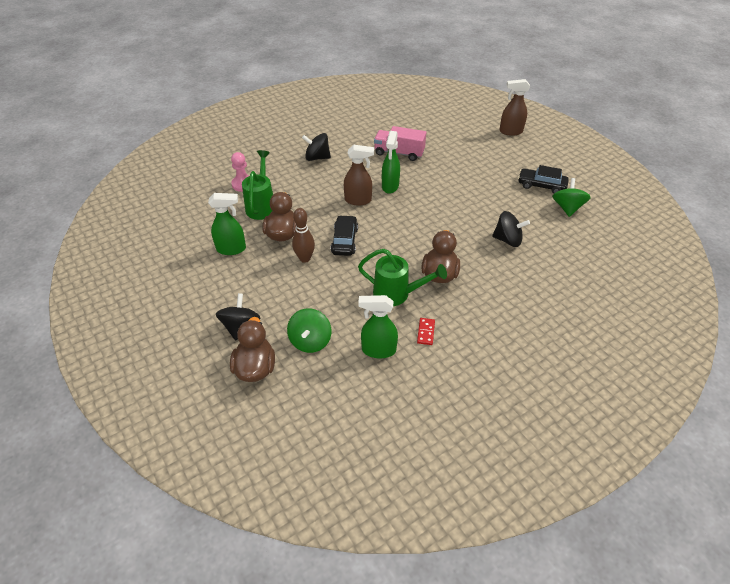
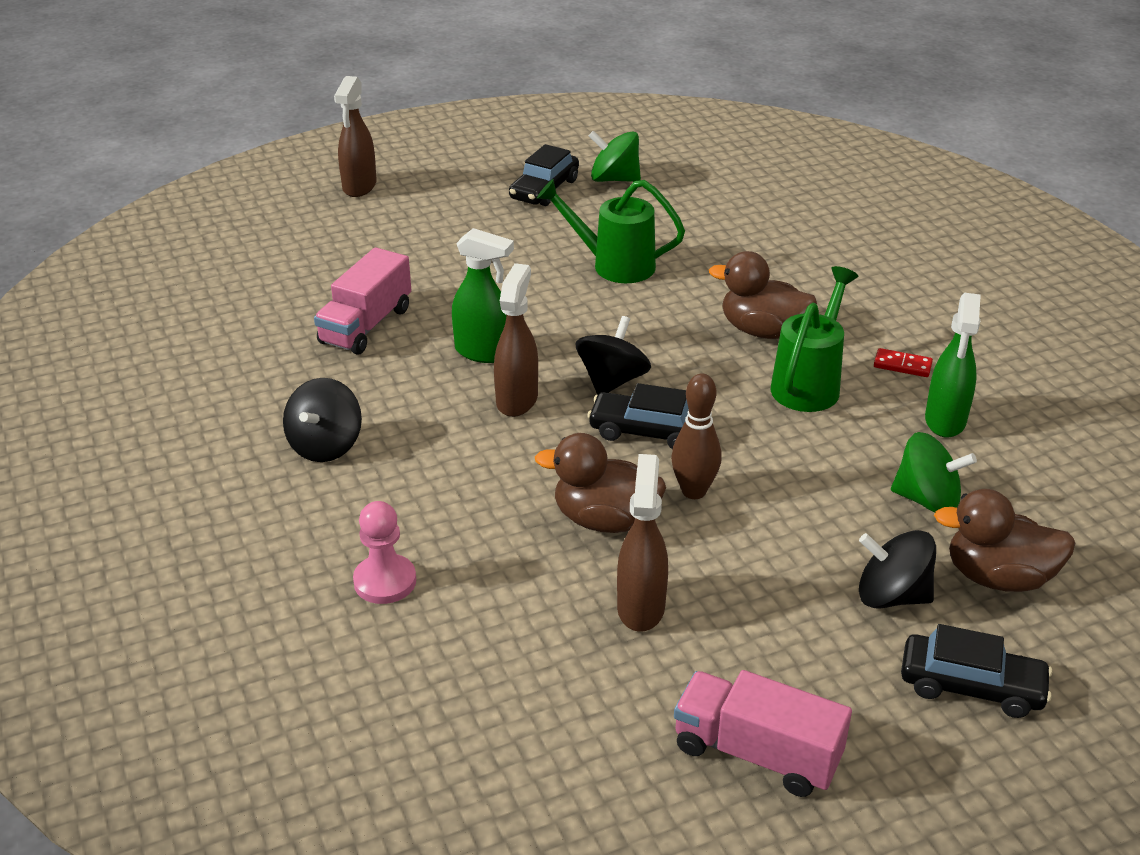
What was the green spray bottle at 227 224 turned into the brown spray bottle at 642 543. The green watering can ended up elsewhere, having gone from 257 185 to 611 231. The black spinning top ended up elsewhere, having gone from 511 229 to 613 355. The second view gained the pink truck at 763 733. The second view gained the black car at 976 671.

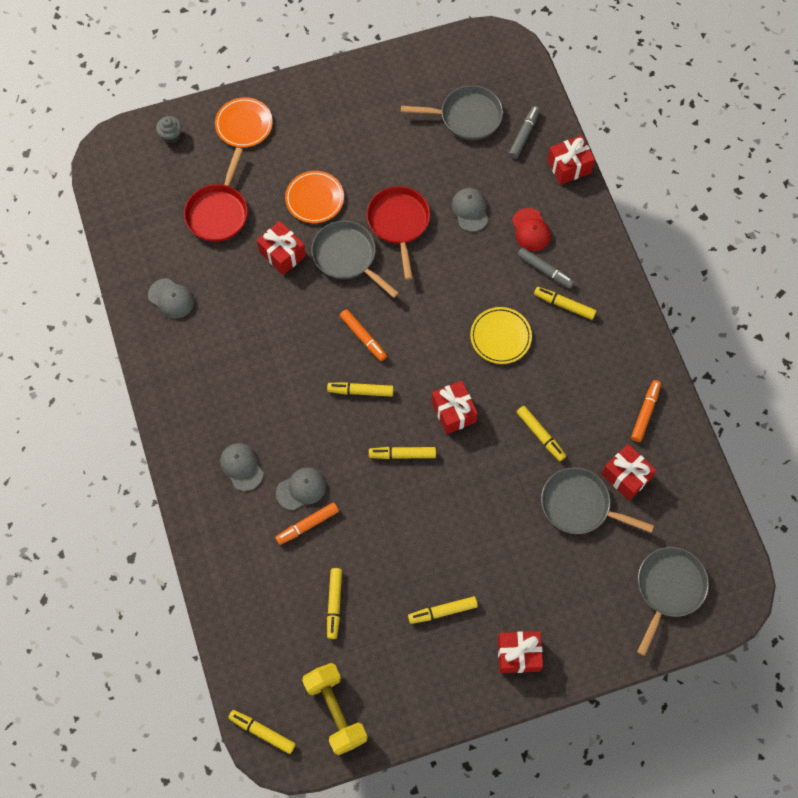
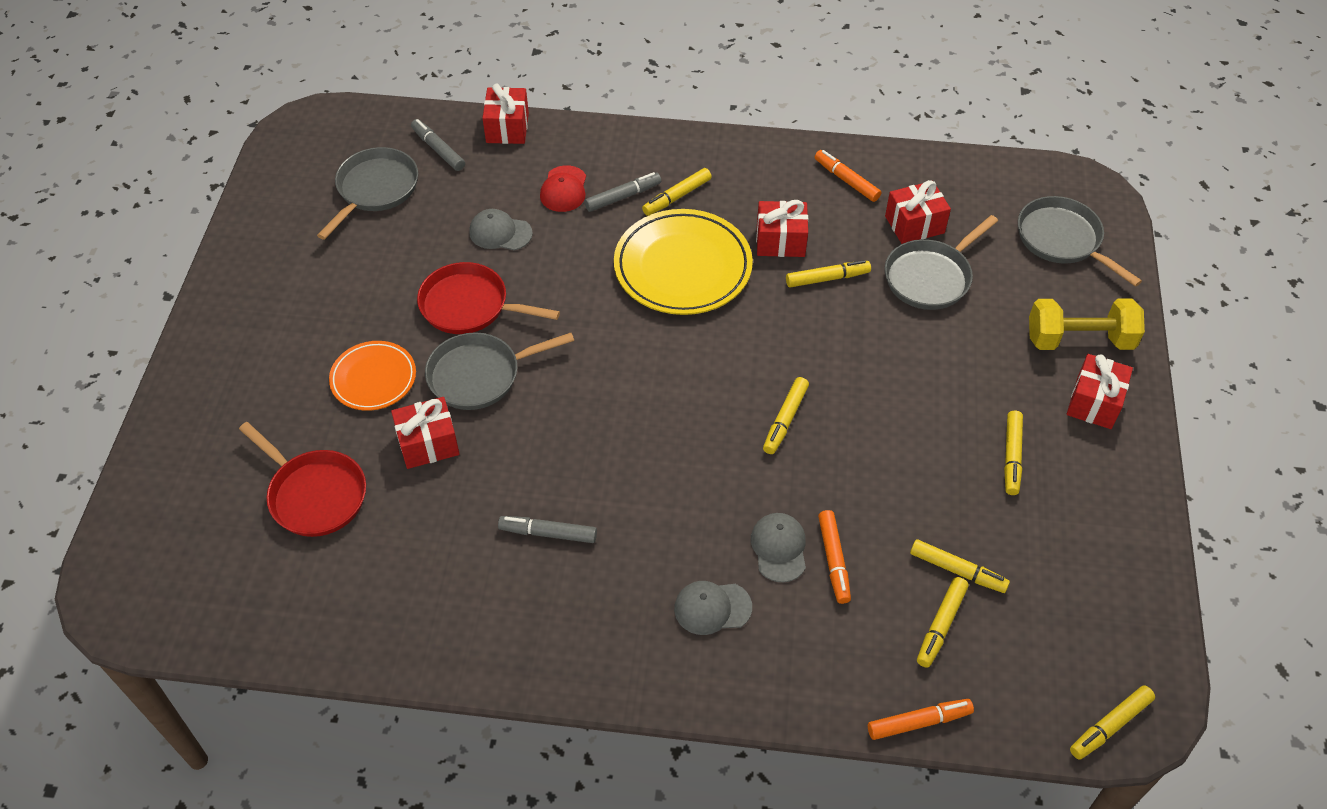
The second view lost the grey cap at 171 298. The second view lost the grey cupcake at 169 129. The second view lost the orange plate at 244 122. The yellow dumbbell ended up elsewhere, having gone from 335 709 to 1087 324. The yellow marker ended up elsewhere, having gone from 360 389 to 943 622. The orange marker ended up elsewhere, having gone from 363 335 to 921 719. The red gift ended up elsewhere, having gone from 454 407 to 782 228. The size of the yellow plate at 501 335 changed by a factor of 1.71. The red cap at 531 229 ended up facing another way, 90 degrees clockwise from before. The second view gained the grey marker at 547 529.

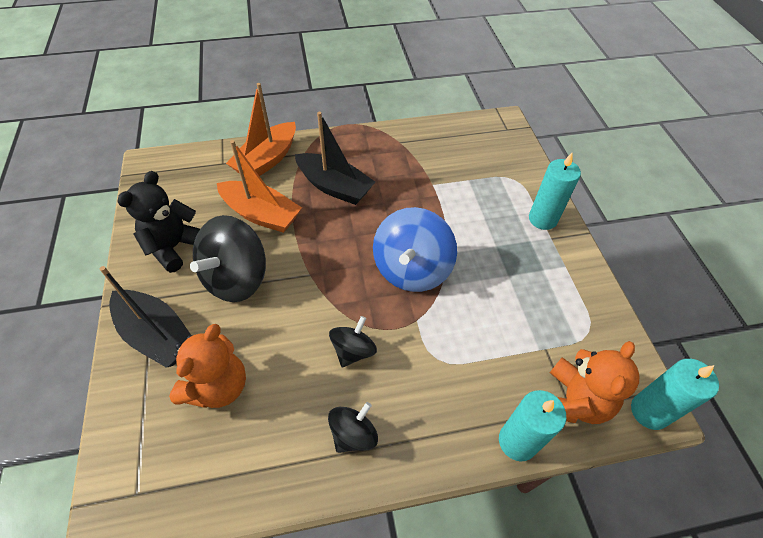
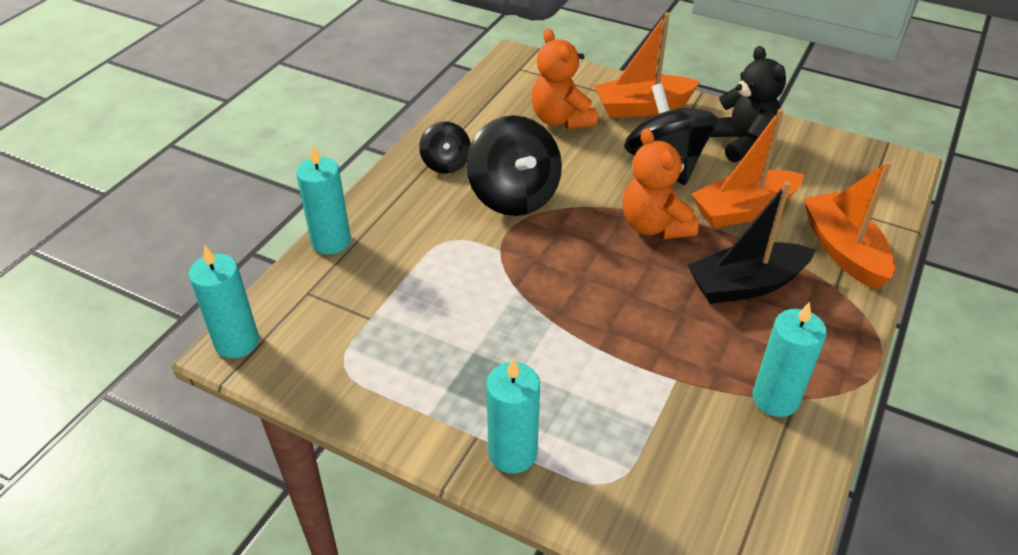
What was the black boat at 145 317 turned into the orange boat at 647 65. The size of the black spinning top at 353 341 changed by a factor of 1.82. The second view lost the blue spinning top at 415 249. The orange teddy bear ended up elsewhere, having gone from 594 382 to 660 183. The second view gained the turquoise candle at 789 359.

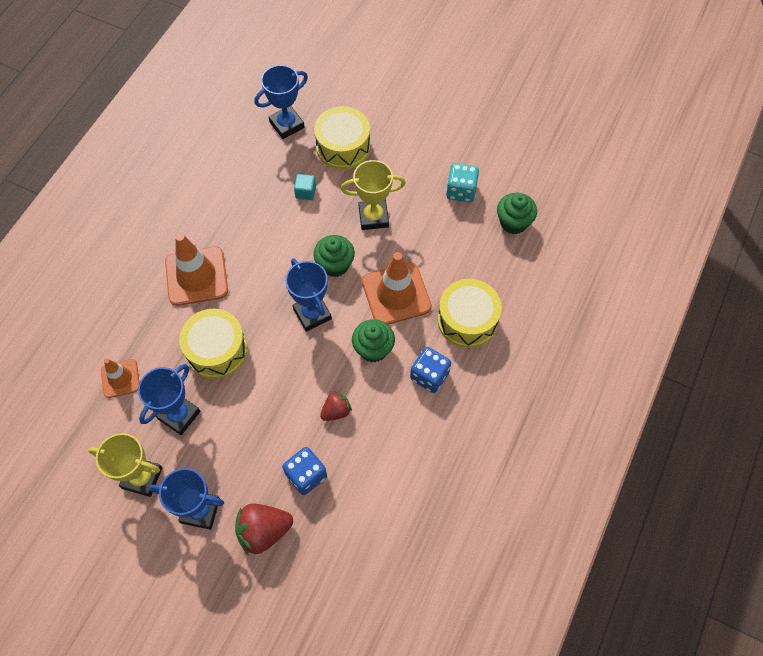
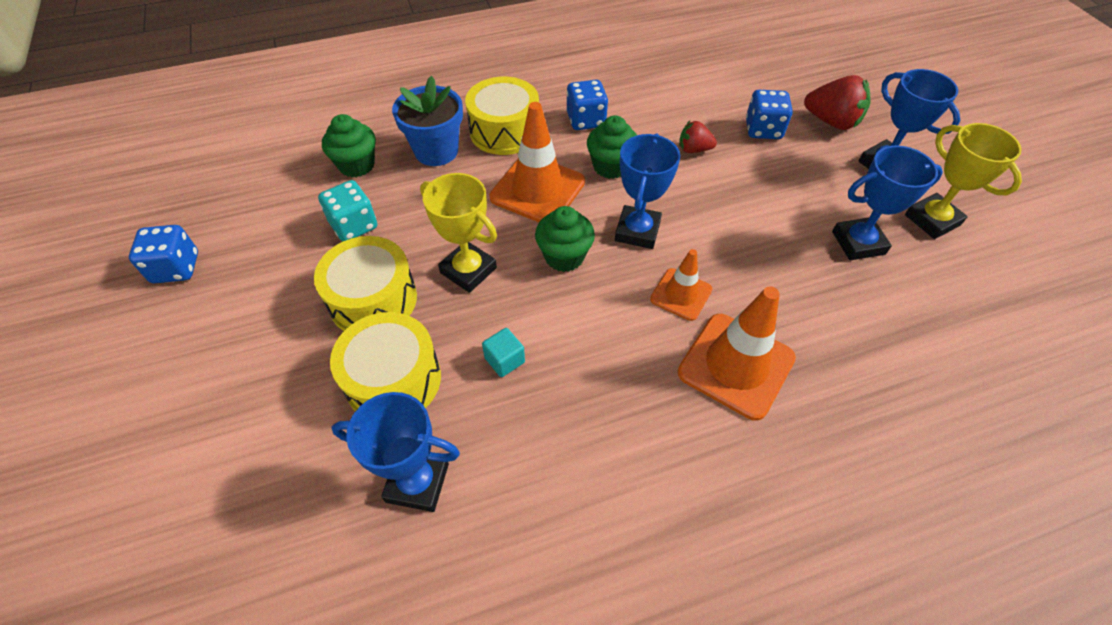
The orange traffic cone ended up elsewhere, having gone from 120 378 to 681 285. The yellow drum ended up elsewhere, having gone from 213 344 to 365 283. The second view gained the blue dice at 163 254. The second view gained the blue flower pot at 427 121.

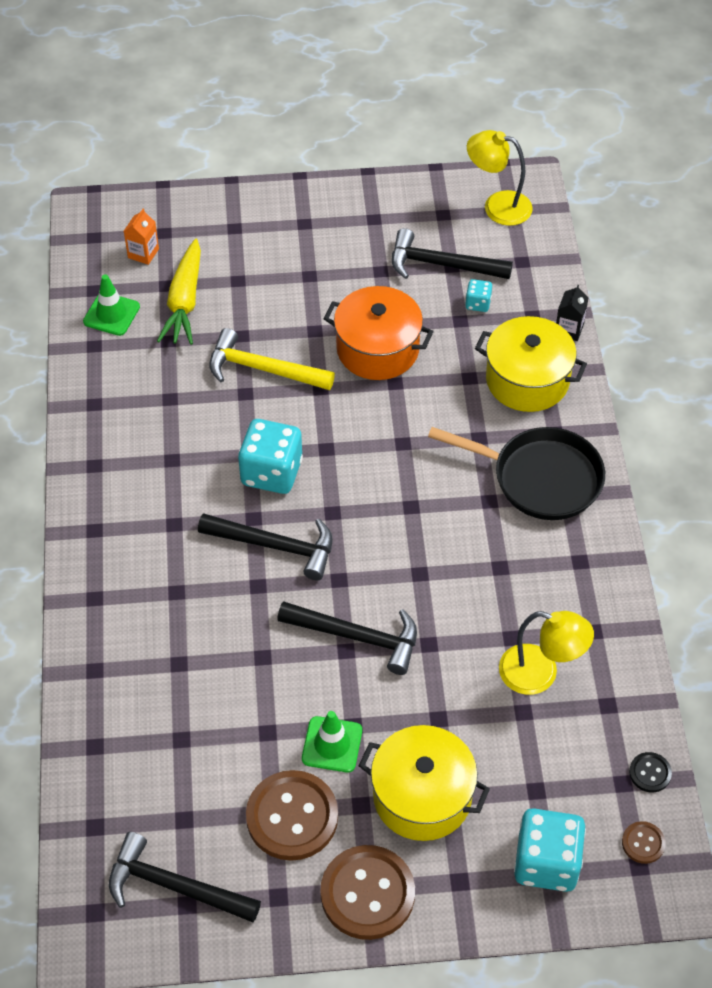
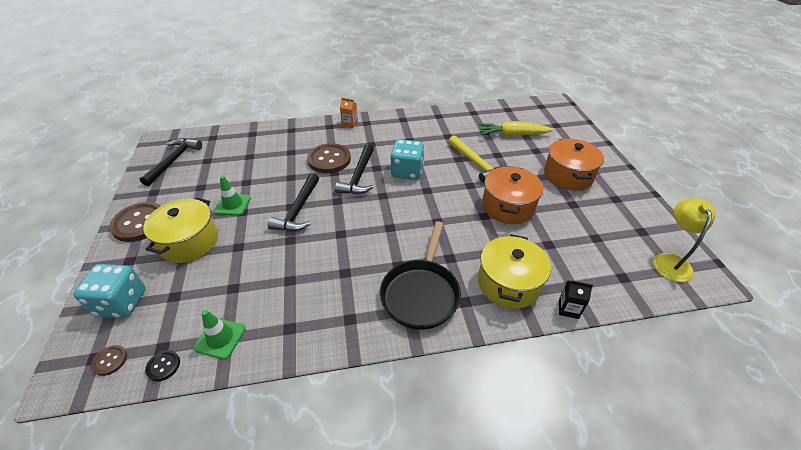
The green traffic cone ended up elsewhere, having gone from 111 305 to 220 335. The orange carton ended up elsewhere, having gone from 141 237 to 349 113. The yellow hammer at 272 359 ended up facing another way, 135 degrees clockwise from before. The brown button ended up elsewhere, having gone from 292 815 to 329 158. The second view lost the black hammer at 452 253. The second view lost the turquoise dice at 478 295. The second view lost the yellow lamp at 546 653. The second view gained the orange pot at 574 165.

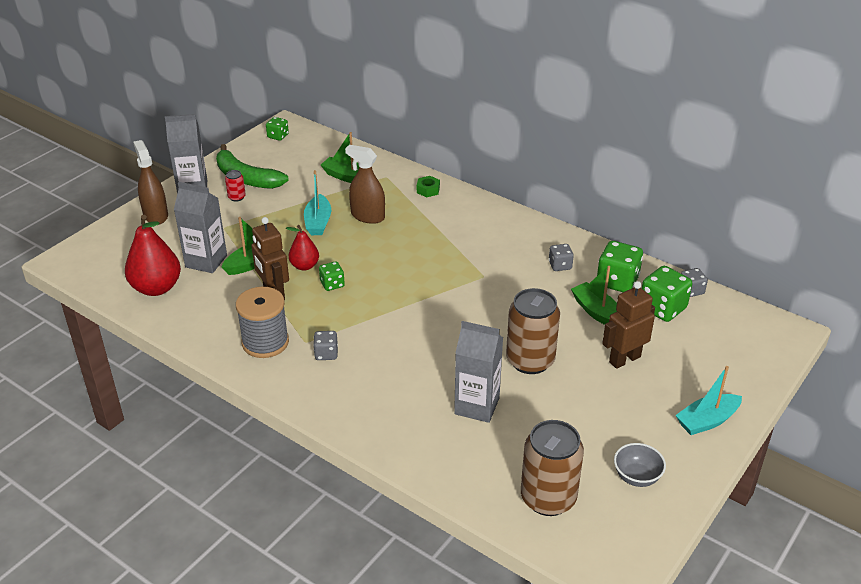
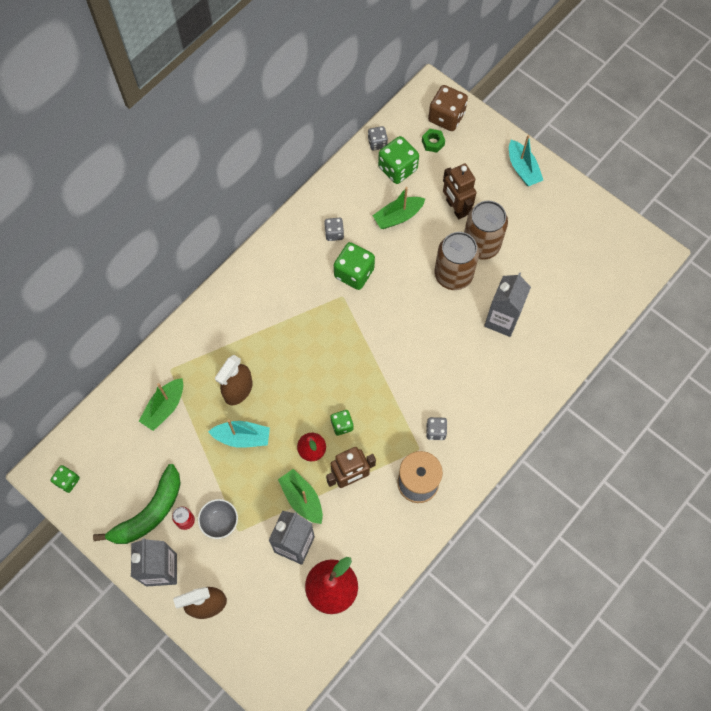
The green nut ended up elsewhere, having gone from 428 186 to 433 141. The brown can ended up elsewhere, having gone from 552 468 to 486 230. The green dice ended up elsewhere, having gone from 620 266 to 354 266. The grey bowl ended up elsewhere, having gone from 640 465 to 218 519. The second view gained the brown dice at 448 108.

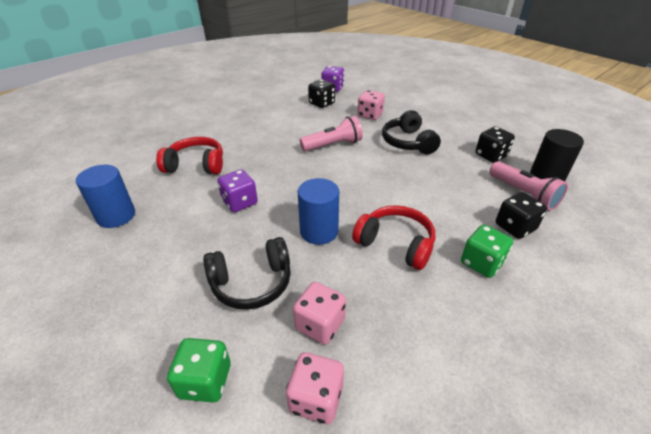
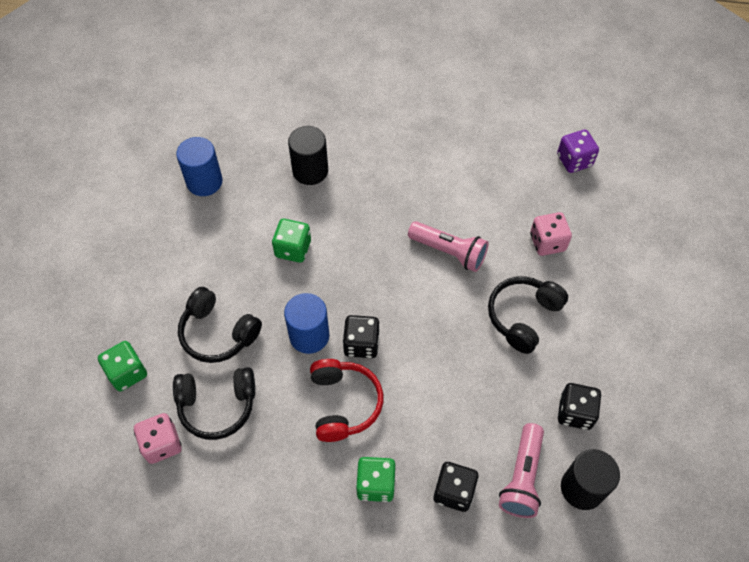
Where the red headphones stood at 189 155, the black cylinder came to stand at 308 155. What was the purple dice at 237 190 turned into the green dice at 291 241. Where the pink dice stood at 319 313, the black headphones came to stand at 214 403. The black dice ended up elsewhere, having gone from 321 93 to 361 336.

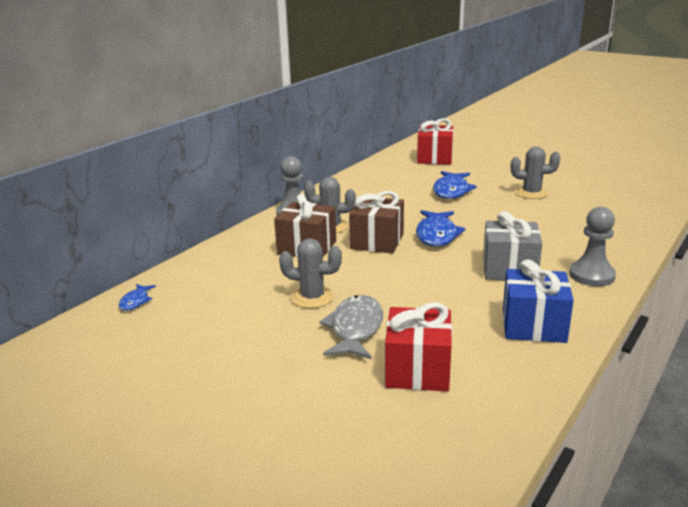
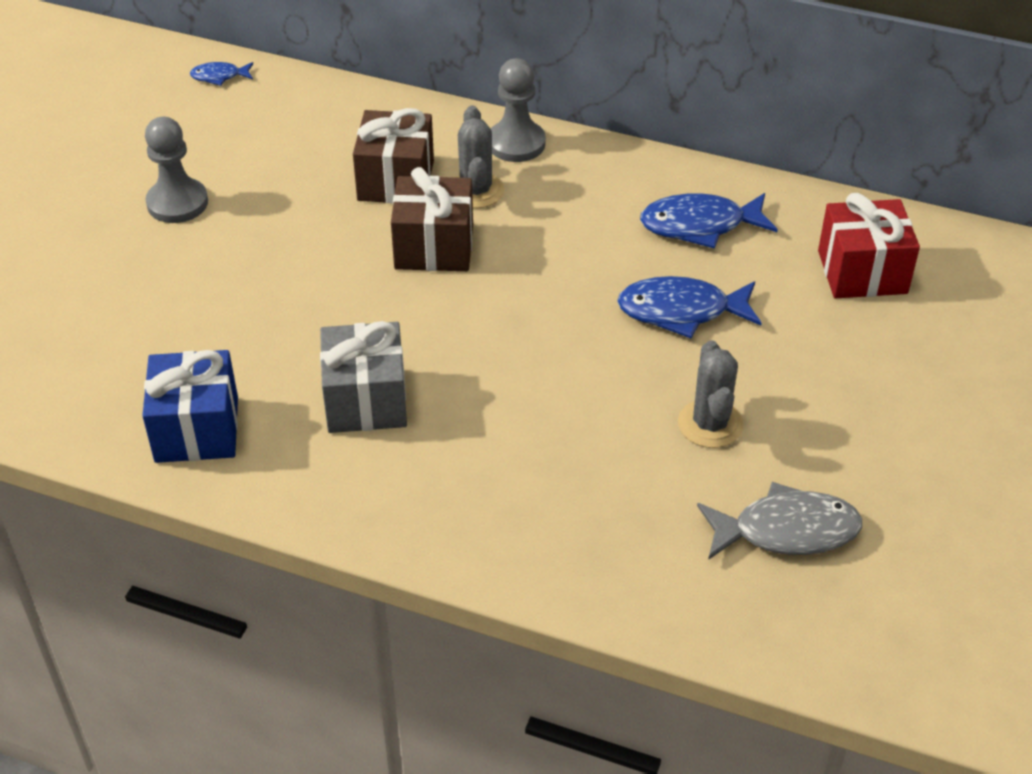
The second view lost the grey cactus at 310 273. The grey fish ended up elsewhere, having gone from 351 327 to 779 521. The second view lost the red gift at 418 346. The blue fish ended up elsewhere, having gone from 441 228 to 709 221. The grey pawn ended up elsewhere, having gone from 592 246 to 176 170.

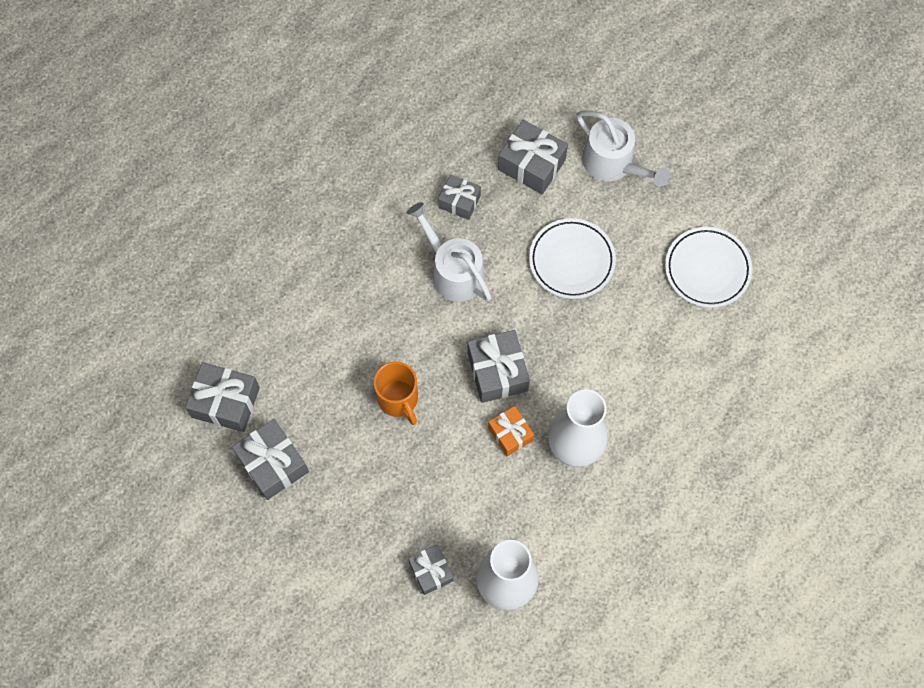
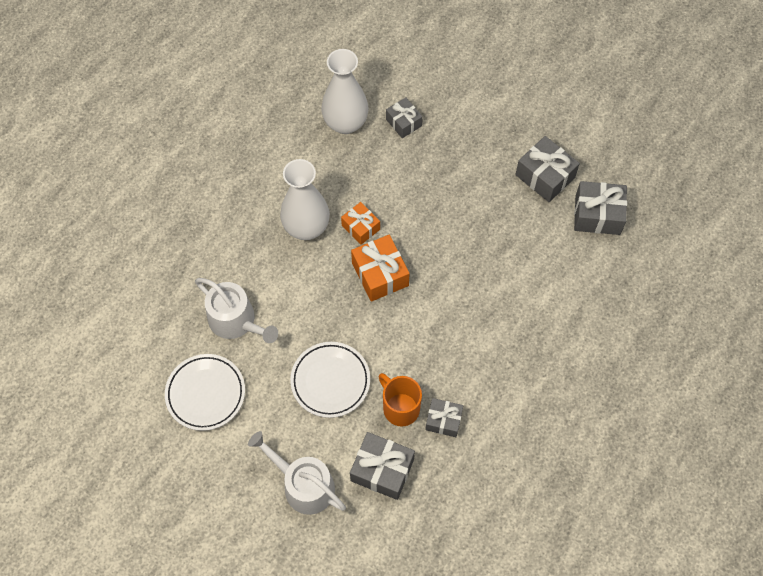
The orange mug ended up elsewhere, having gone from 396 393 to 400 399. The white watering can ended up elsewhere, having gone from 449 252 to 236 310. What was the grey gift at 498 366 turned into the orange gift at 380 268.

